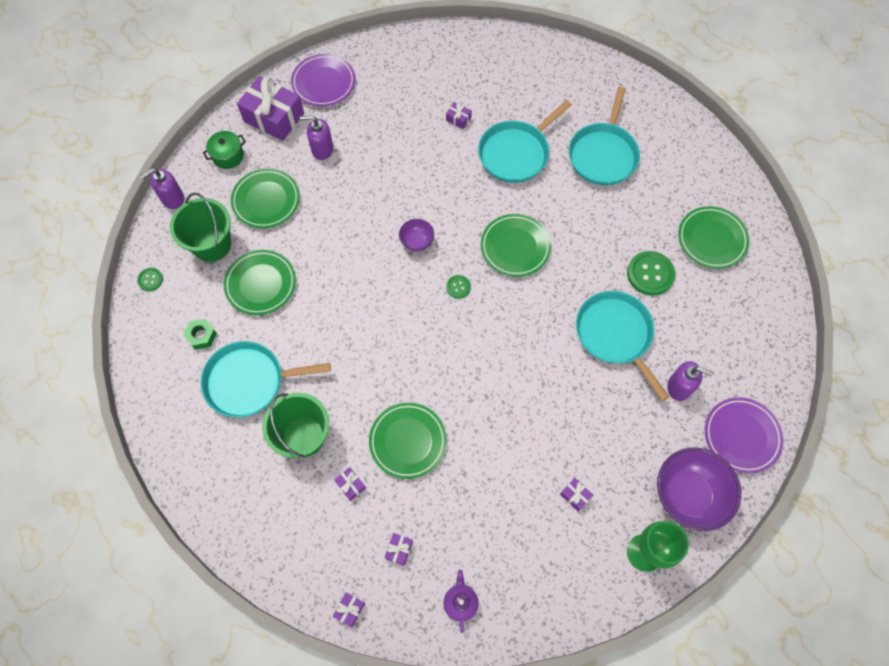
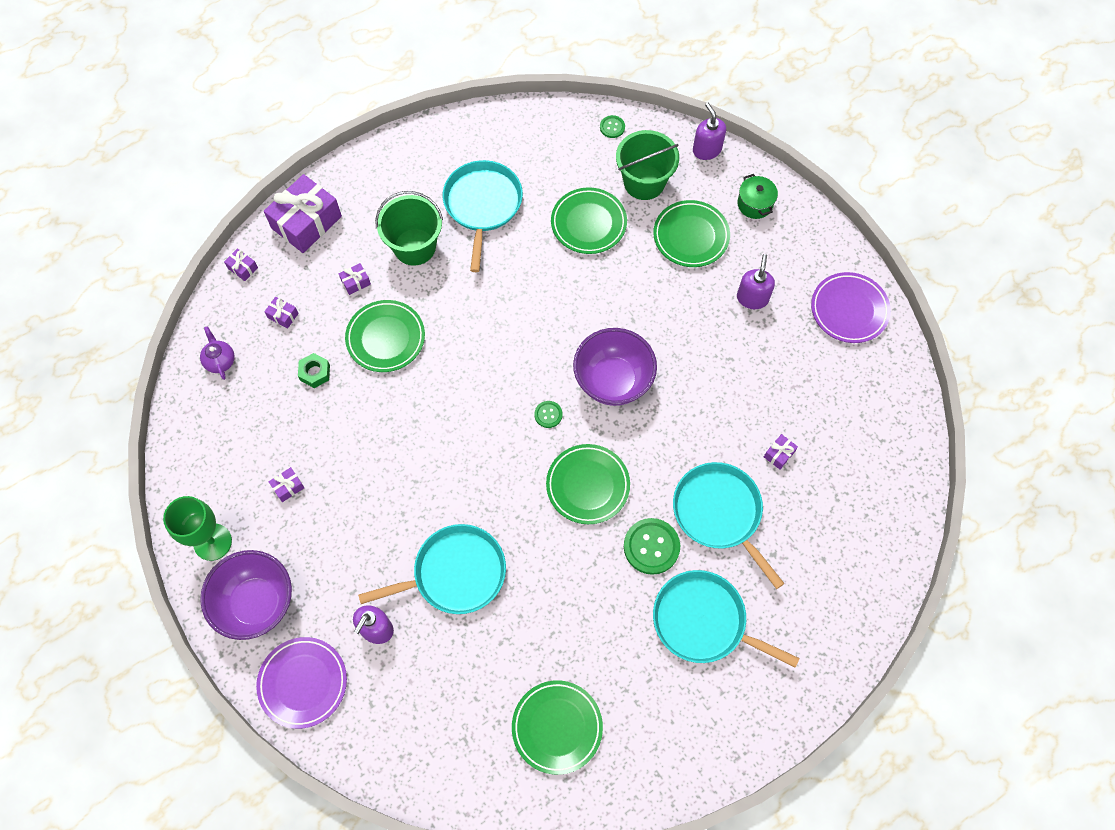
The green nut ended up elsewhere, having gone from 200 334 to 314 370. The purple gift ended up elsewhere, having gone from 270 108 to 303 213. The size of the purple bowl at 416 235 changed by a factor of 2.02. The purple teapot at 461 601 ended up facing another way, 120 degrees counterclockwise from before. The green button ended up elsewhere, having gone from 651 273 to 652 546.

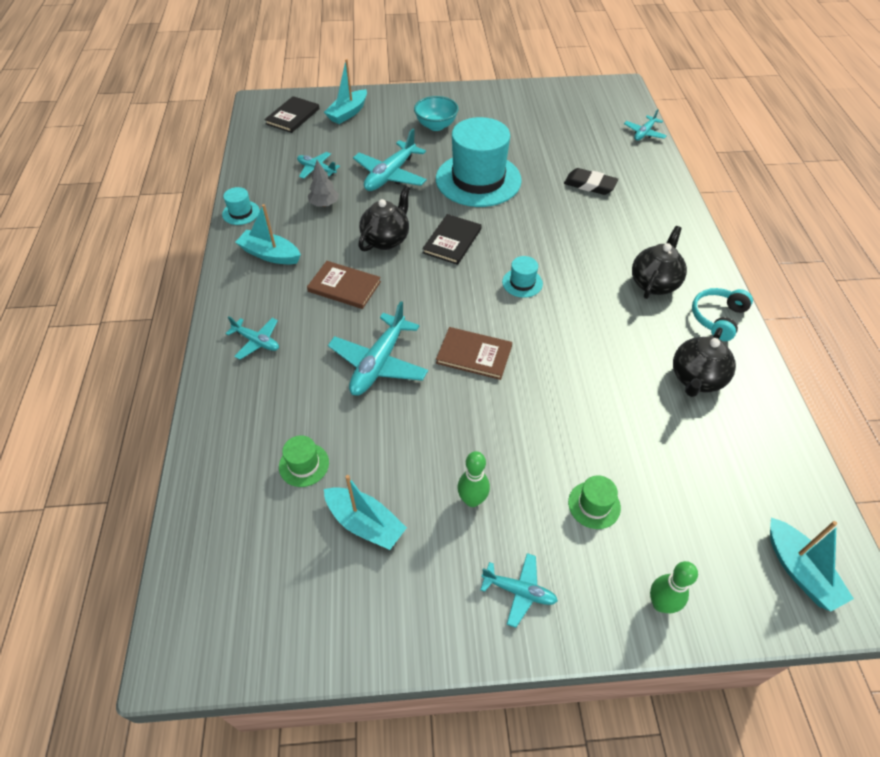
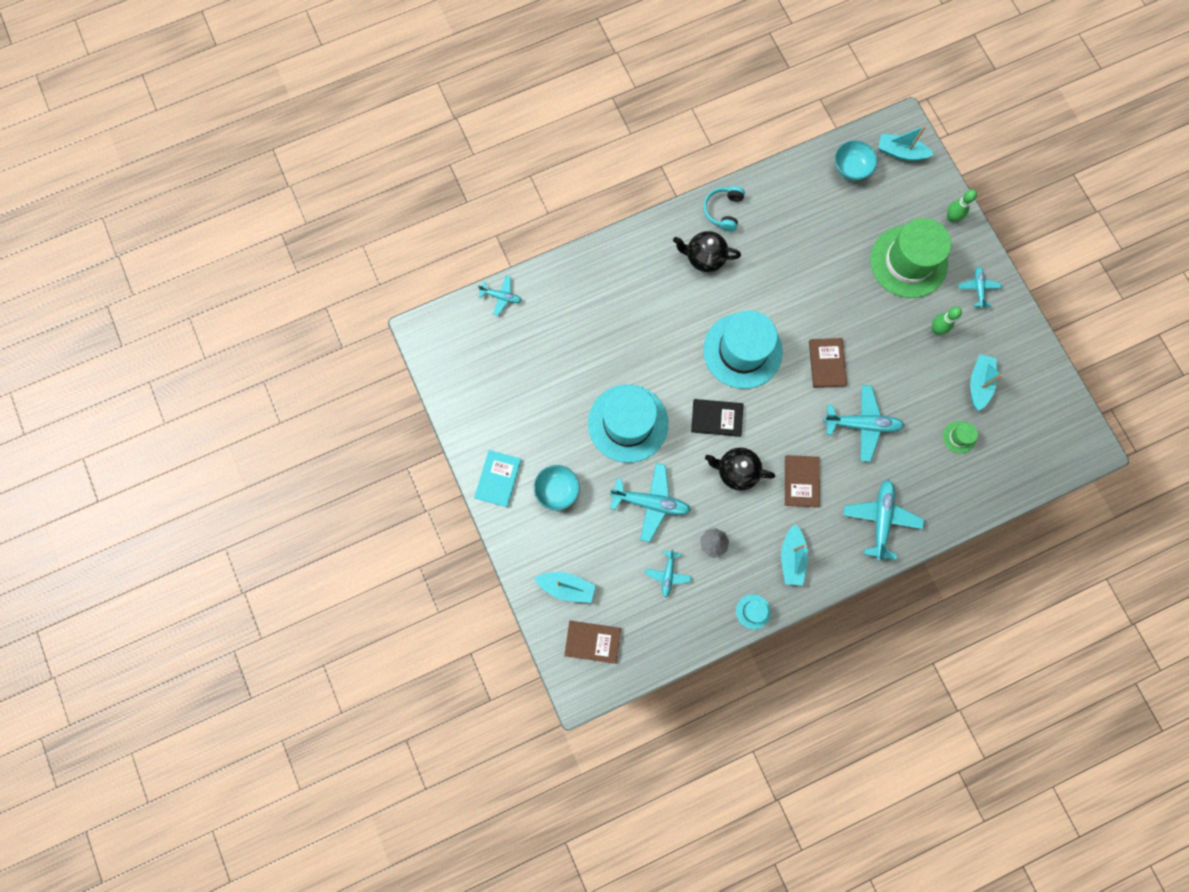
The size of the turquoise plane at 252 338 changed by a factor of 1.75. What was the black book at 292 114 turned into the brown book at 592 642. The size of the turquoise hat at 522 277 changed by a factor of 2.44. The second view lost the black eraser at 591 181. The size of the green hat at 594 502 changed by a factor of 2.44. The second view lost the black teapot at 704 362. The turquoise headphones at 722 314 ended up facing another way, 90 degrees clockwise from before. The turquoise boat at 812 565 ended up facing another way, 120 degrees counterclockwise from before. The second view gained the turquoise book at 497 478. The second view gained the turquoise bowl at 856 160.

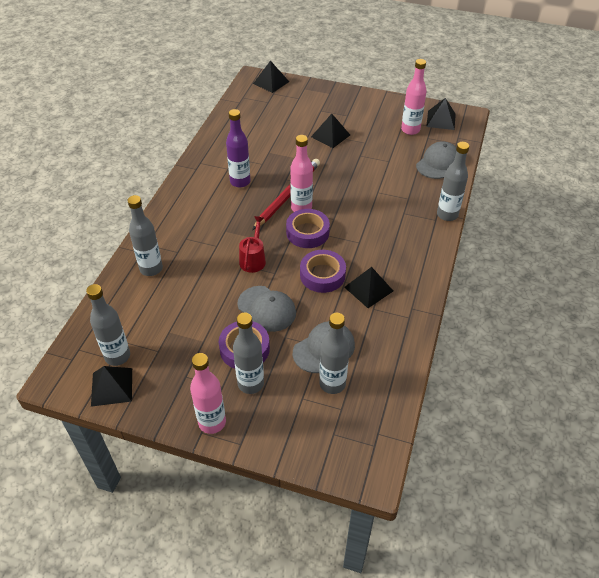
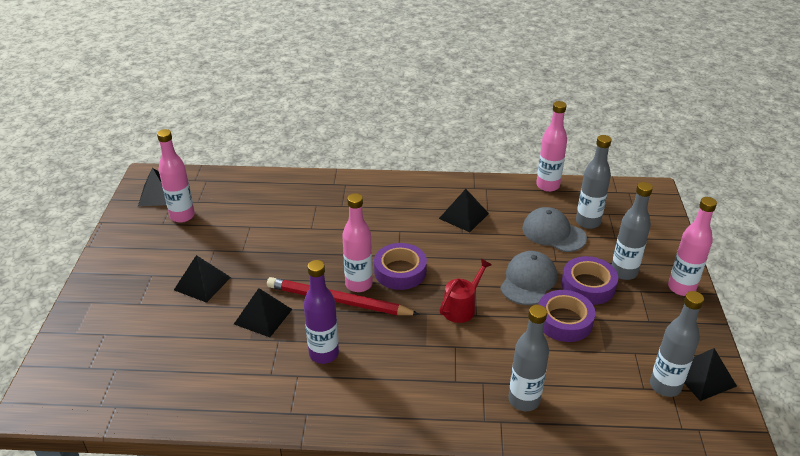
The red watering can at 252 244 ended up facing another way, 135 degrees clockwise from before. The black pyramid ended up elsewhere, having gone from 271 76 to 263 312. The purple tape ended up elsewhere, having gone from 323 271 to 566 316. The second view lost the grey cap at 436 160. The second view lost the grey bottle at 453 181. The second view gained the pink bottle at 551 146.

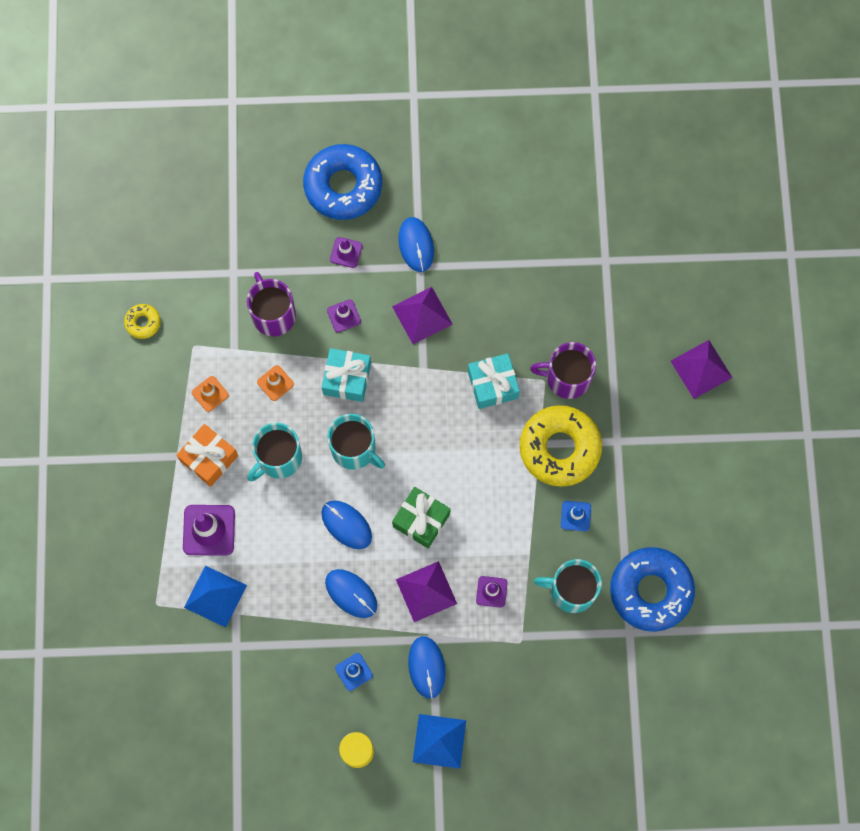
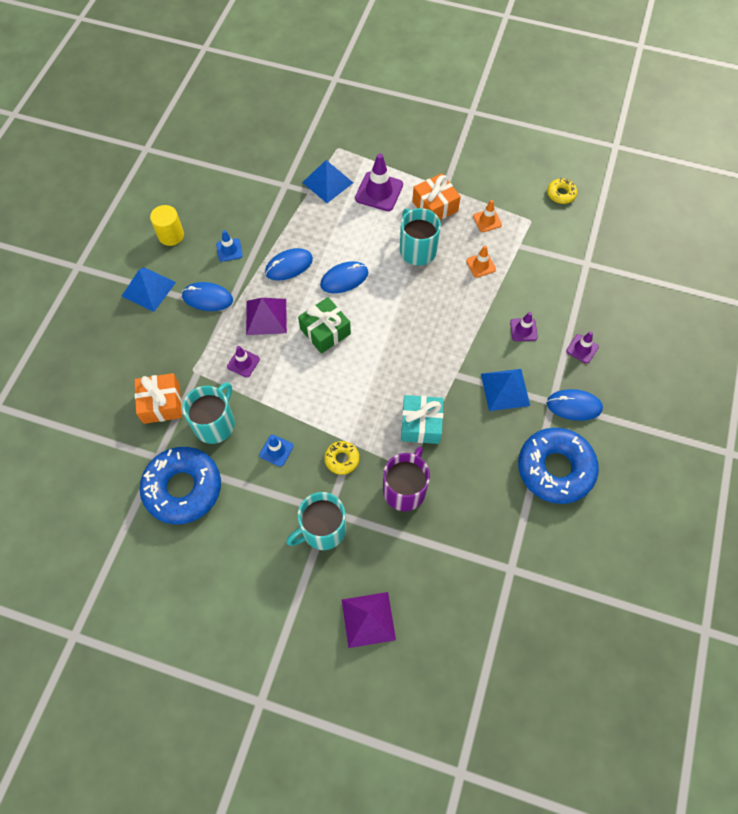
The second view lost the purple mug at 271 304. The blue donut ended up elsewhere, having gone from 342 182 to 558 466. The second view lost the turquoise gift at 346 375. The turquoise mug ended up elsewhere, having gone from 356 442 to 316 521. What was the purple pyramid at 422 315 turned into the blue pyramid at 505 390. The size of the yellow donut at 561 446 changed by a factor of 0.45. The second view gained the orange gift at 158 398.

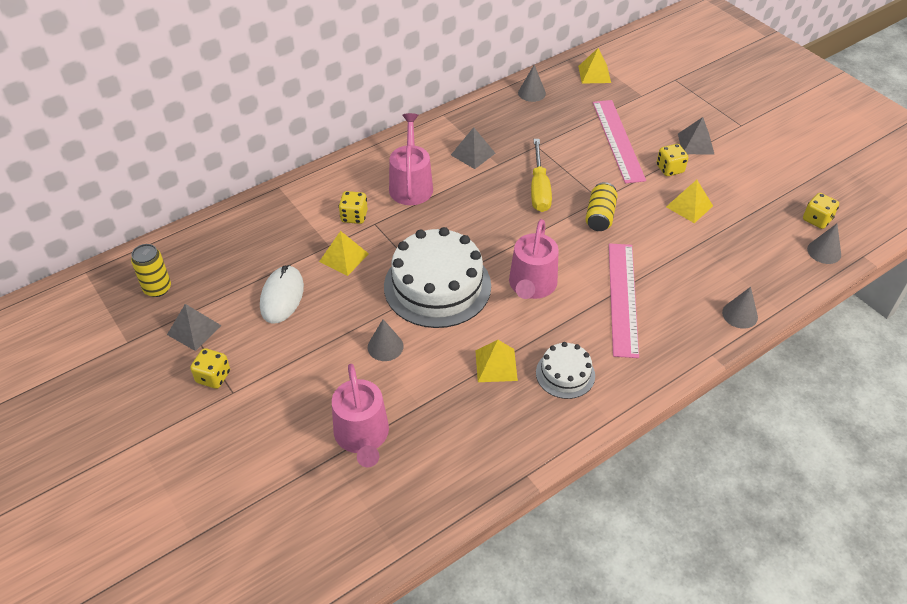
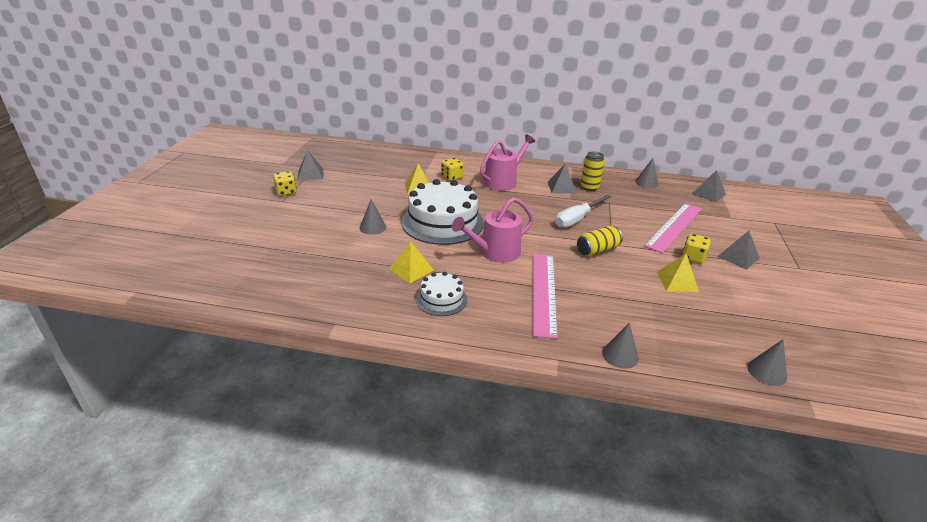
The yellow can ended up elsewhere, having gone from 151 270 to 593 171. The second view lost the white mouse at 282 294. The second view lost the pink watering can at 360 415. What was the yellow screwdriver at 541 175 turned into the white screwdriver at 583 211. What was the yellow pyramid at 594 66 turned into the grey pyramid at 709 186. The pink ruler at 624 300 ended up facing another way, 45 degrees counterclockwise from before. The second view lost the yellow dice at 821 211.

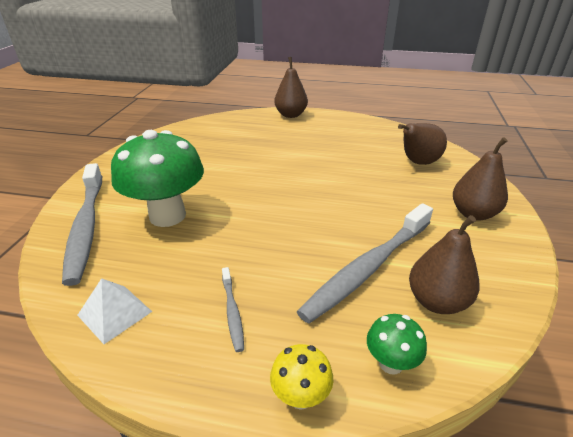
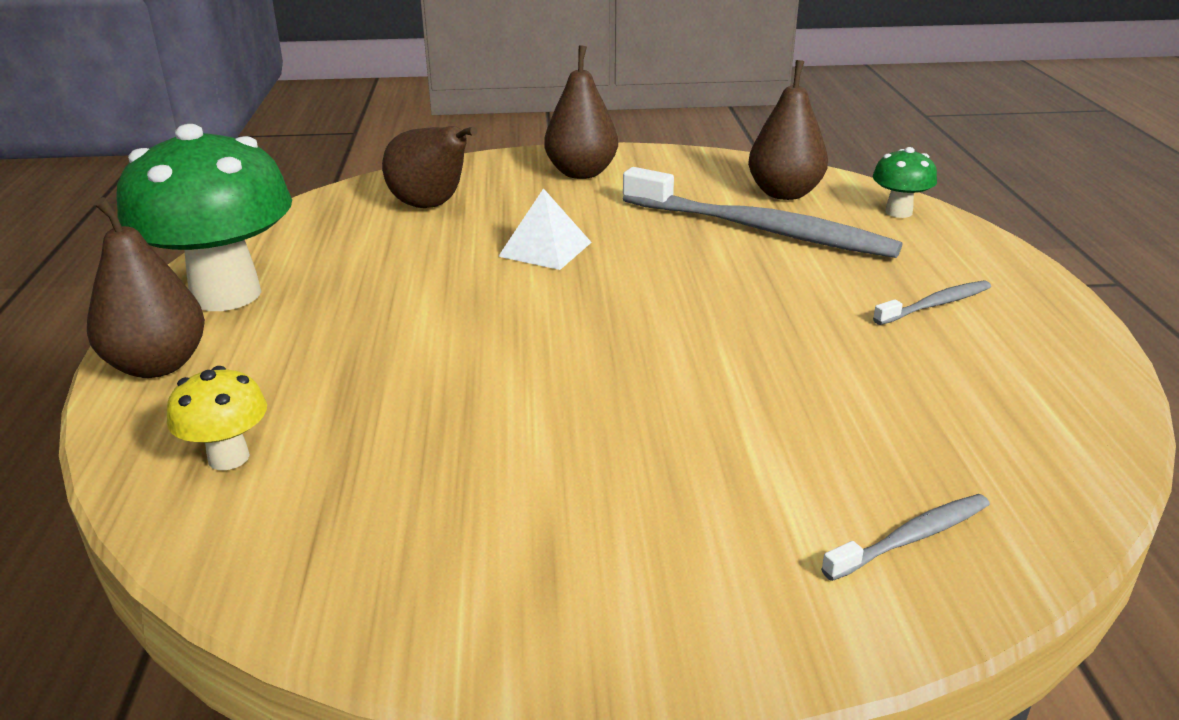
The size of the grey toothbrush at 82 224 changed by a factor of 0.45. The white pyramid ended up elsewhere, having gone from 114 311 to 545 229. The green mushroom ended up elsewhere, having gone from 157 178 to 204 217. The yellow mushroom ended up elsewhere, having gone from 301 377 to 217 418.

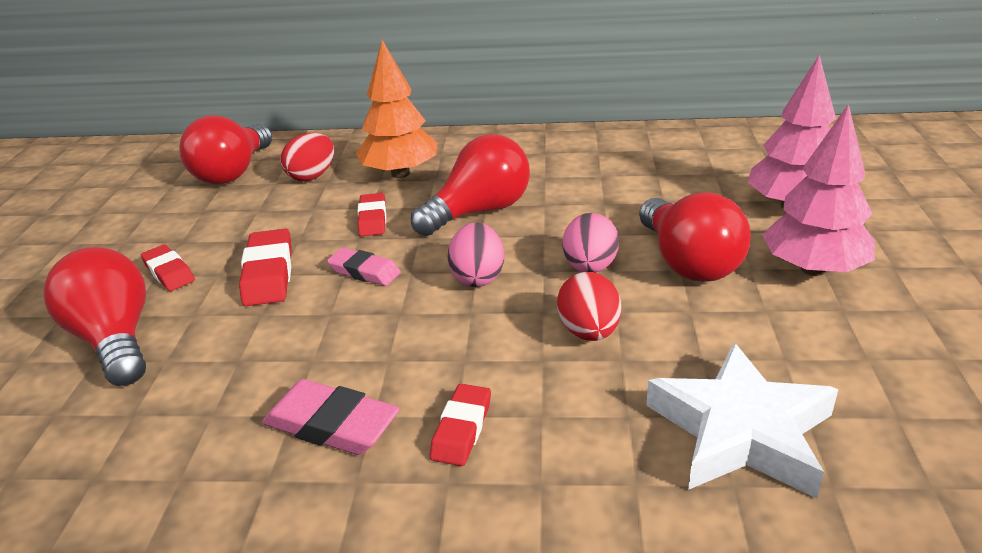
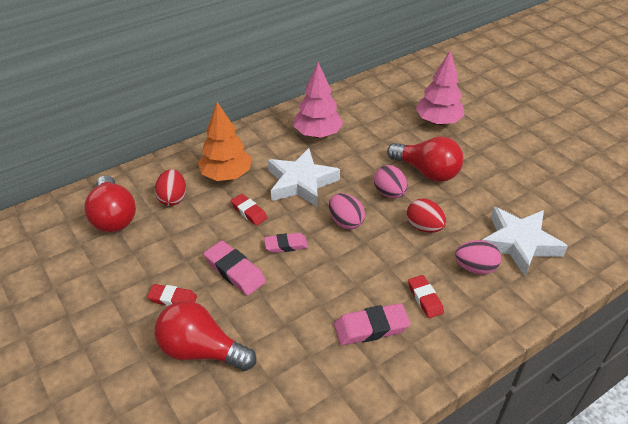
What was the red eraser at 265 267 turned into the pink eraser at 235 268. Where the red light bulb stood at 470 185, the white star came to stand at 304 178. The pink tree ended up elsewhere, having gone from 818 190 to 318 100. The second view gained the pink egg at 478 257.

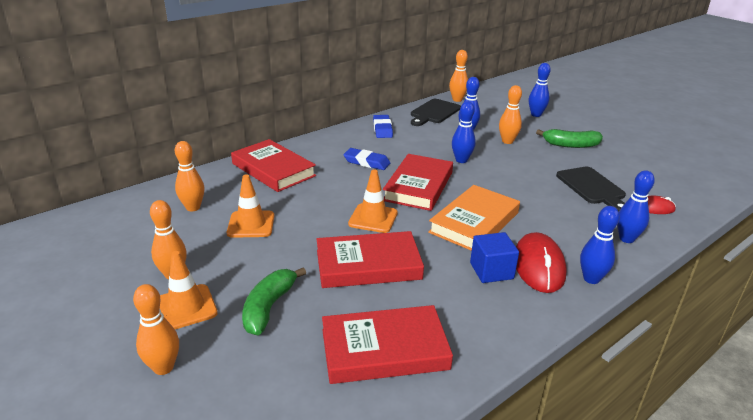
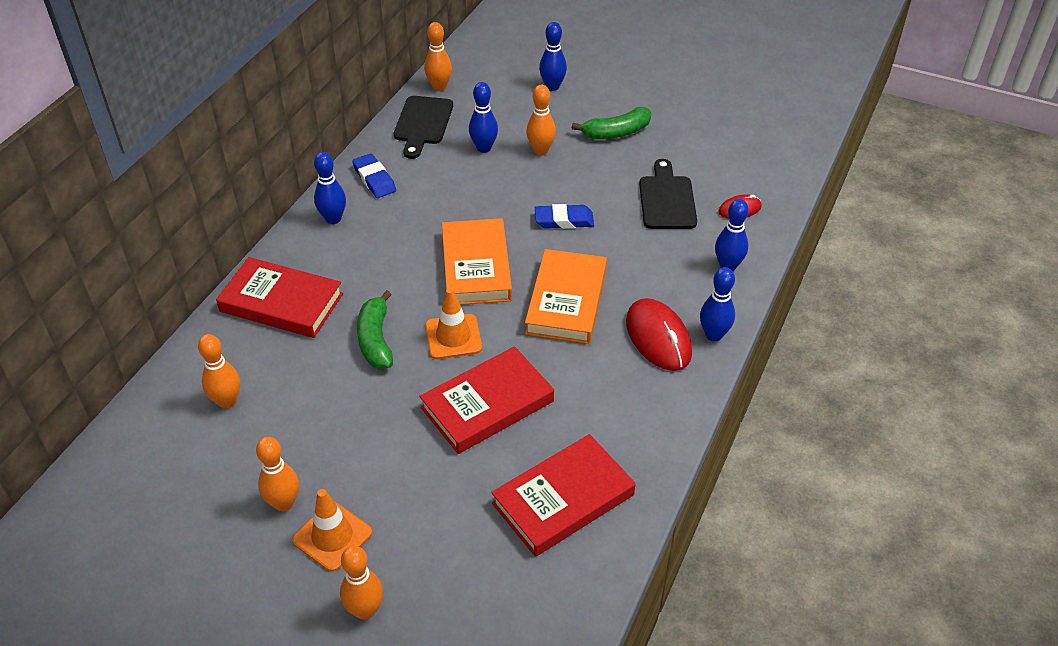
The second view lost the orange traffic cone at 250 206. The green banana ended up elsewhere, having gone from 274 301 to 375 329. The blue eraser ended up elsewhere, having gone from 366 159 to 564 216. What was the red book at 418 182 turned into the orange book at 477 261. The blue bowling pin ended up elsewhere, having gone from 464 132 to 330 188. The second view lost the blue cube at 494 257. The black cutting board at 591 189 ended up facing another way, 135 degrees counterclockwise from before.

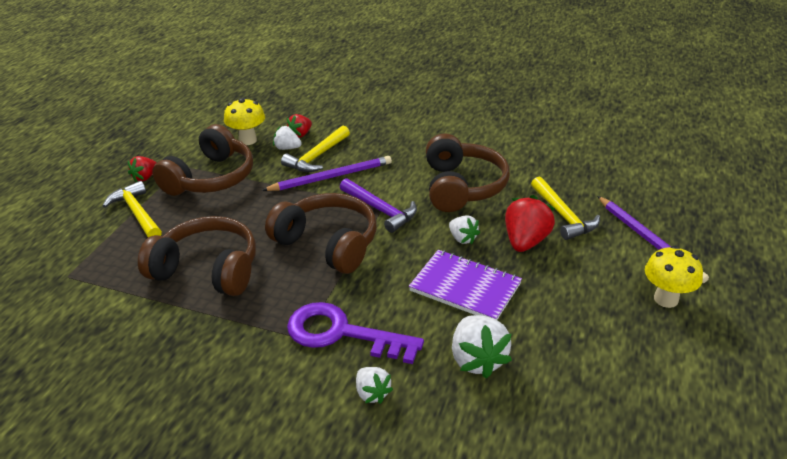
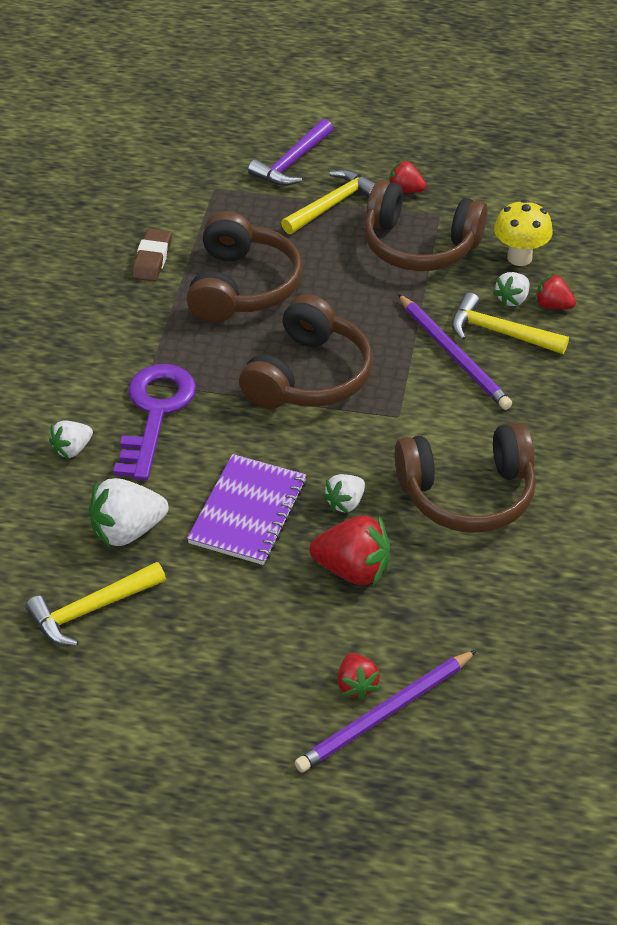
The white strawberry at 287 138 ended up facing another way, 150 degrees counterclockwise from before. The purple hammer ended up elsewhere, having gone from 378 205 to 290 152. The yellow hammer ended up elsewhere, having gone from 565 208 to 96 604. The second view lost the yellow mushroom at 674 277. The second view gained the brown eraser at 152 254. The second view gained the red strawberry at 358 676.

